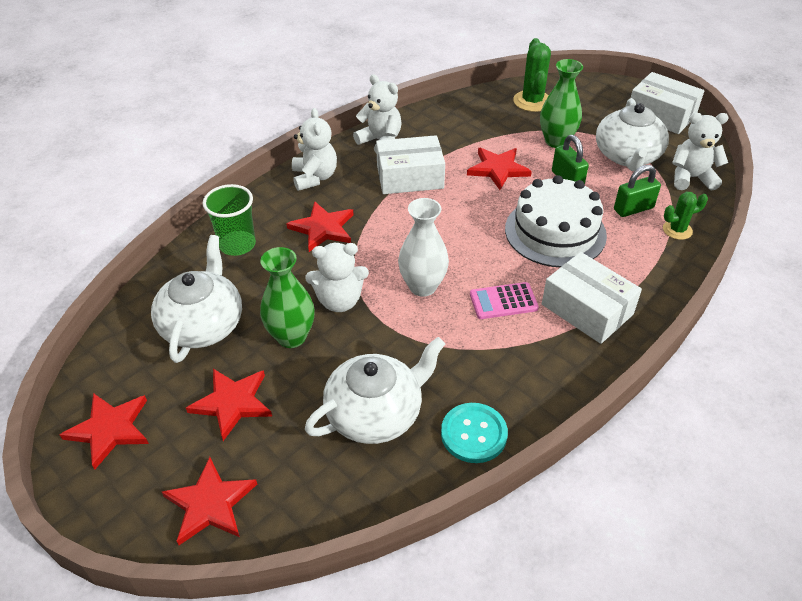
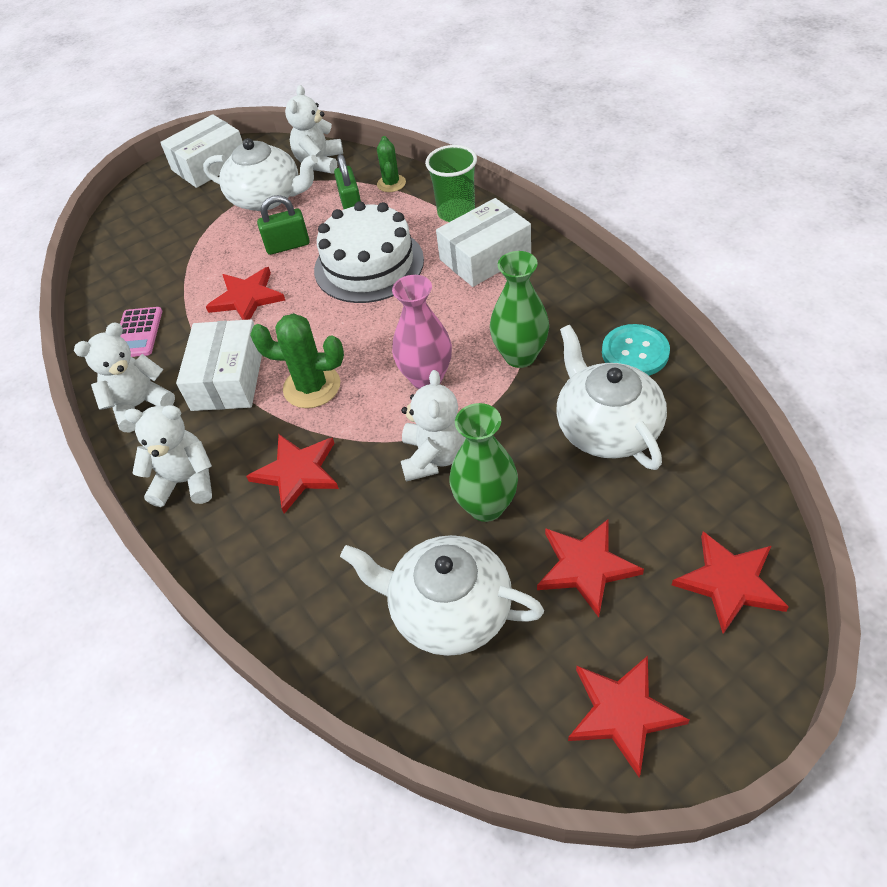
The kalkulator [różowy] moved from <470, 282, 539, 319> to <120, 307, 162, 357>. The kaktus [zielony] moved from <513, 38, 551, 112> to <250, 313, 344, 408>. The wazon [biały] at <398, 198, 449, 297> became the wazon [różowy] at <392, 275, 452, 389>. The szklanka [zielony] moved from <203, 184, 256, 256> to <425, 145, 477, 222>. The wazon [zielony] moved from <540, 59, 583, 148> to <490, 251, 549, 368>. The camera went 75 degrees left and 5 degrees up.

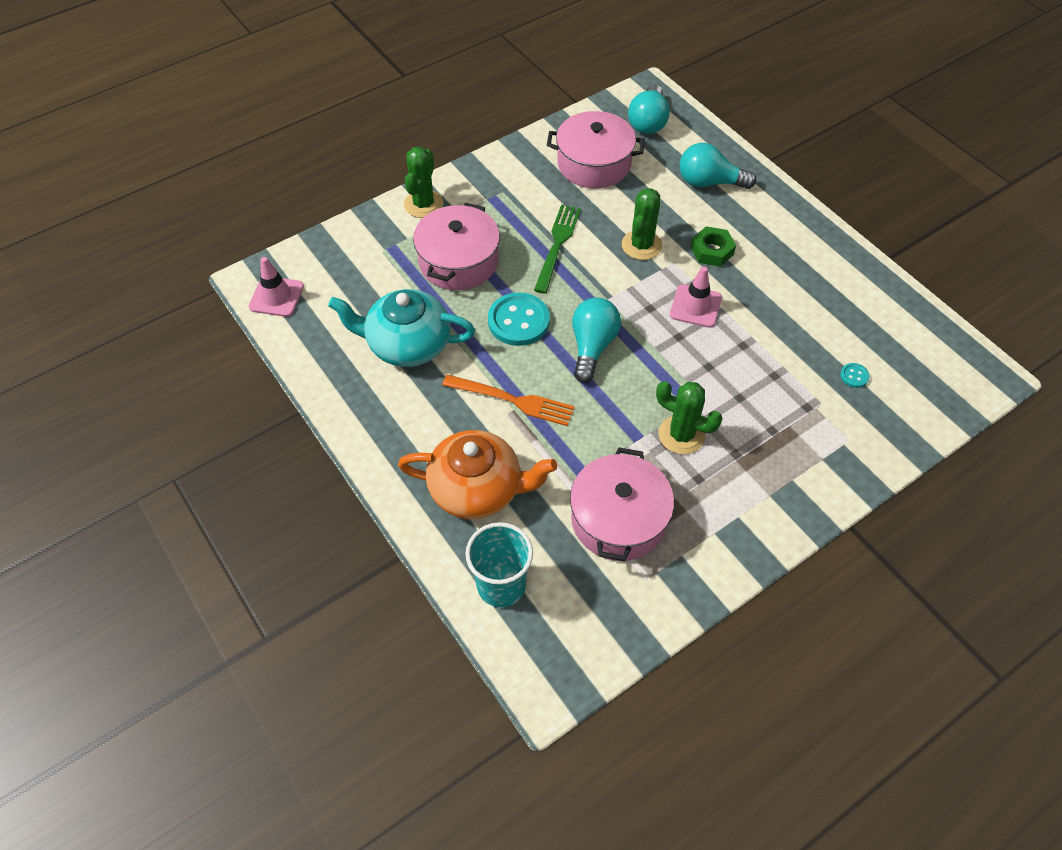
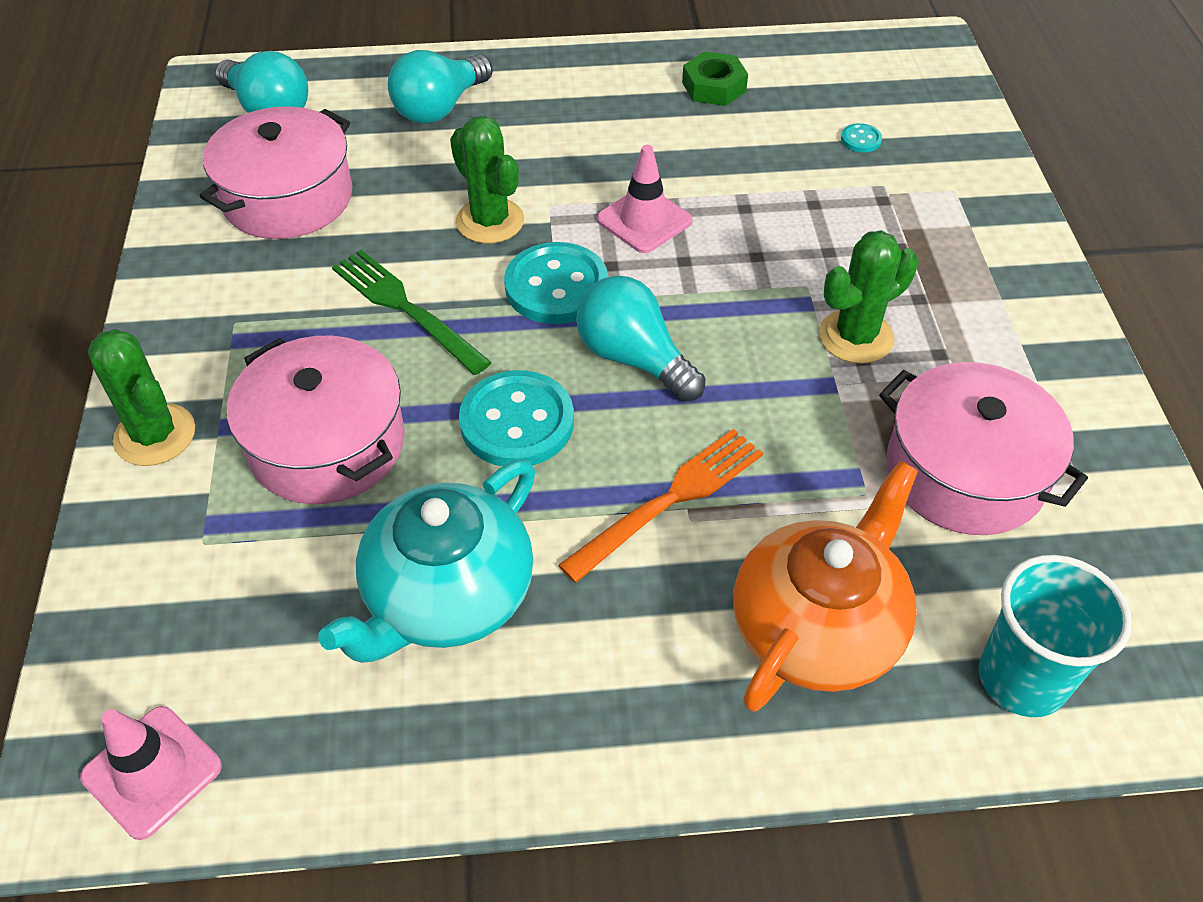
The guzik [turkusowy] at <504, 242, 608, 324> appeared. The nakrętka [zielony] moved from <691, 226, 736, 267> to <682, 51, 748, 106>. The camera went 60 degrees left and 5 degrees down.

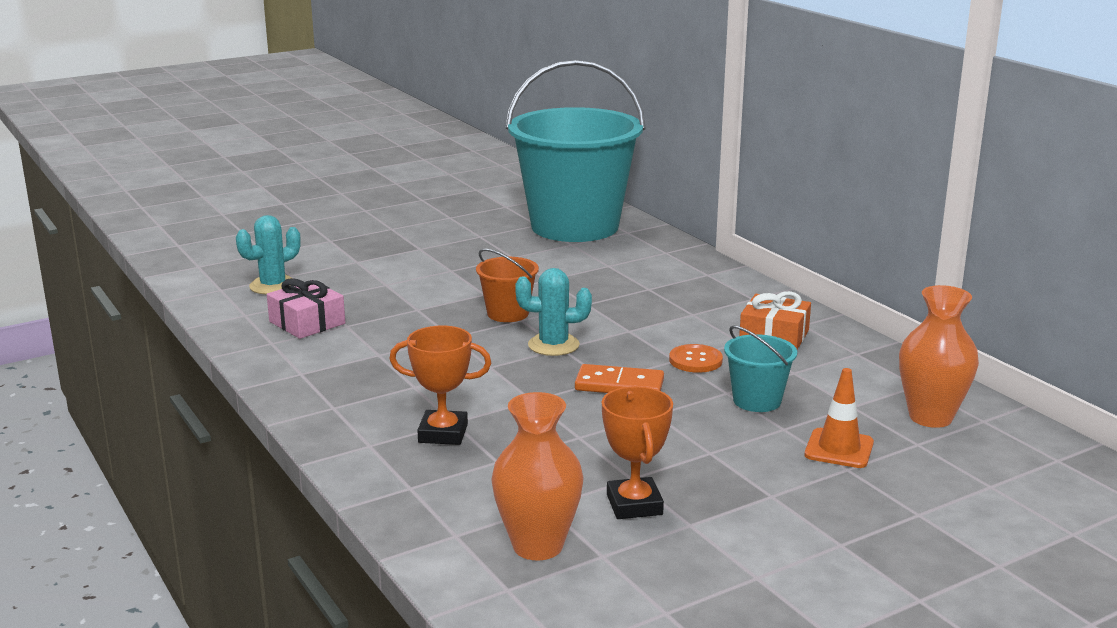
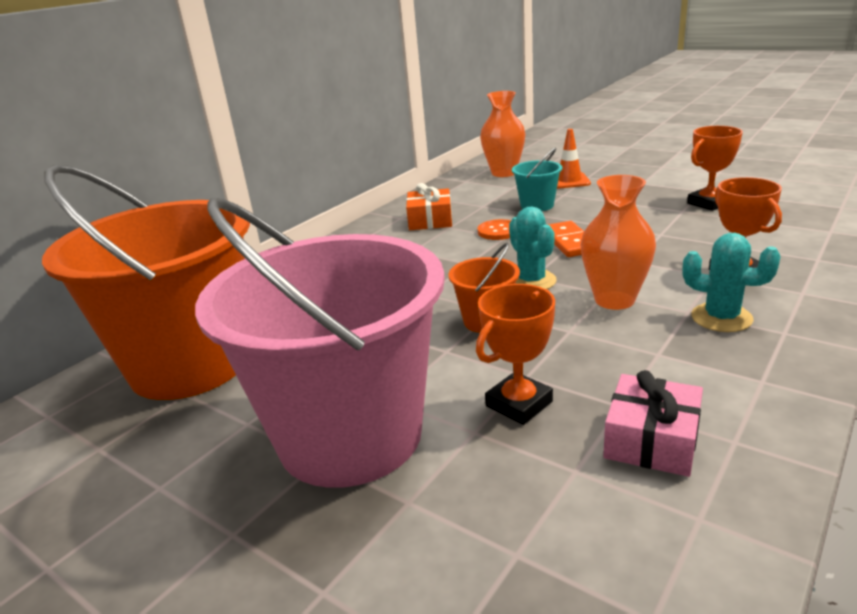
The wiadro [turkusowy] at <506, 60, 646, 242> became the wiadro [pomarańczowy] at <42, 164, 250, 400>. The wiadro [różowy] at <195, 198, 445, 488> appeared. The puchar [pomarańczowy] at <476, 284, 555, 425> appeared. The wazon [pomarańczowy] moved from <491, 392, 584, 561> to <580, 175, 656, 310>. The kaktus [turkusowy] moved from <236, 215, 301, 295> to <683, 233, 780, 332>. The camera went 110 degrees left and 5 degrees up.

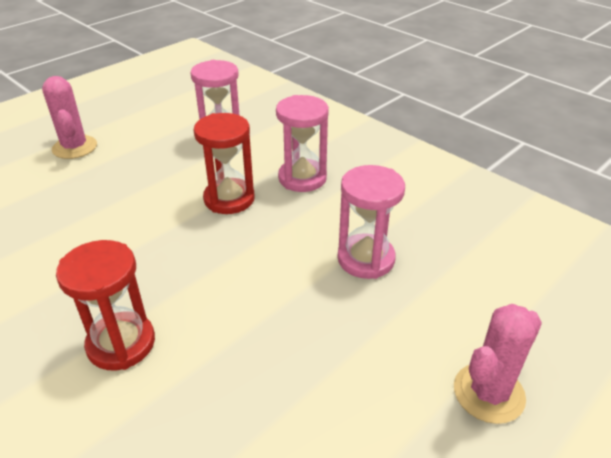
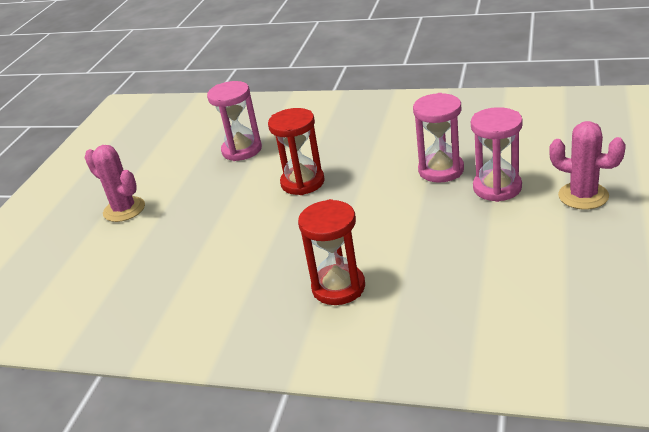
The klepsydra [różowy] moved from <276, 95, 329, 192> to <471, 107, 523, 202>. The kaktus [różowy] at <454, 304, 542, 424> turned 75 degrees counterclockwise. The camera went 25 degrees left and 5 degrees down.

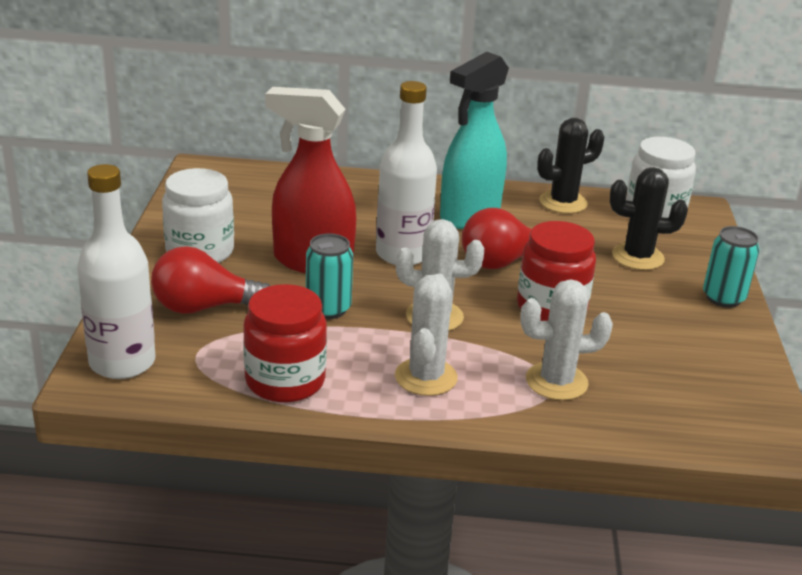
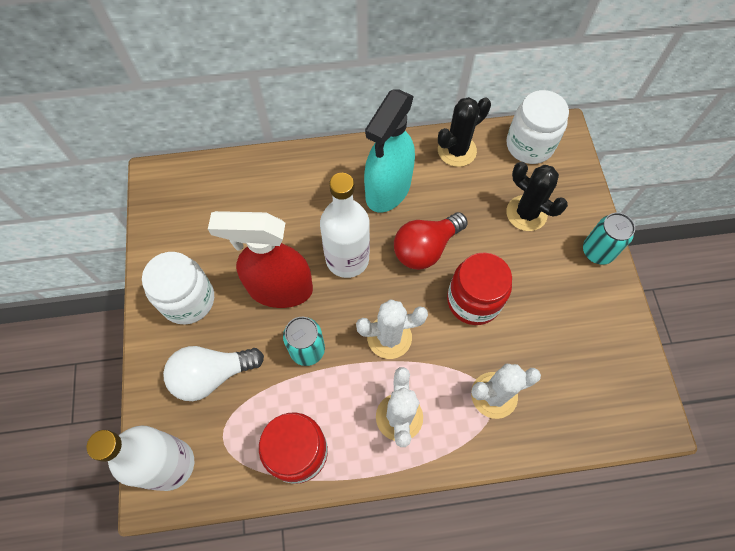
The żarówka [czerwony] at <151, 246, 270, 314> became the żarówka [biały] at <163, 346, 264, 401>. The kaktus [czarny] at <610, 167, 688, 270> turned 45 degrees clockwise. The camera went 10 degrees left and 35 degrees up.

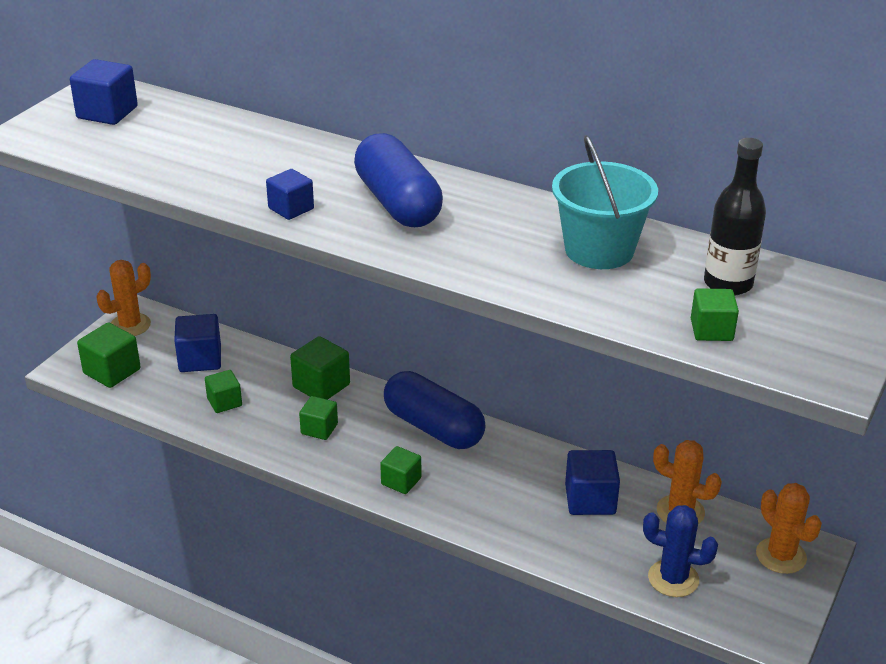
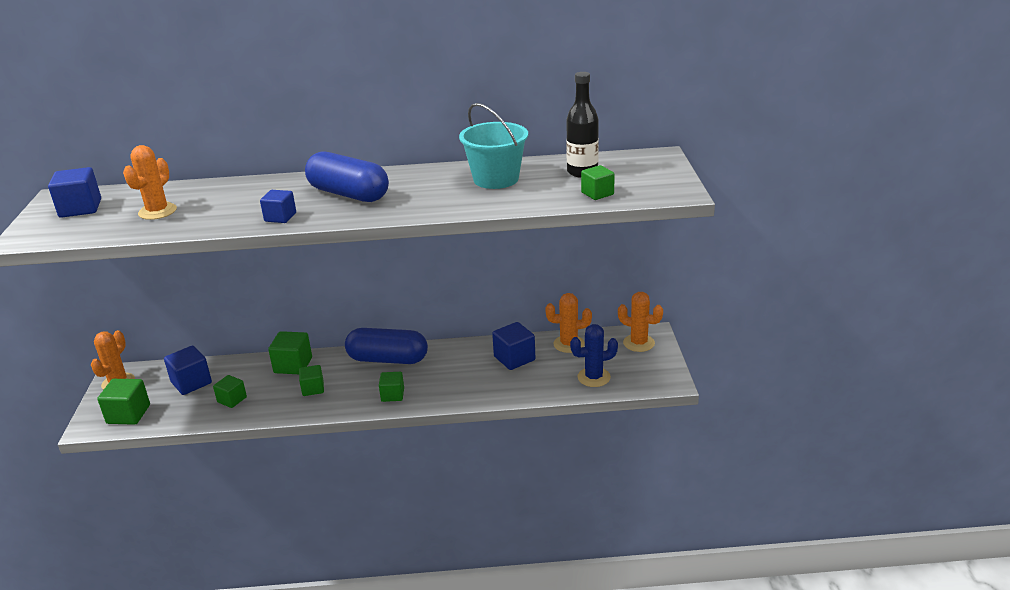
The kaktus [pomarańczowy] at <123, 145, 177, 220> appeared. The camera went 30 degrees left and 5 degrees down.

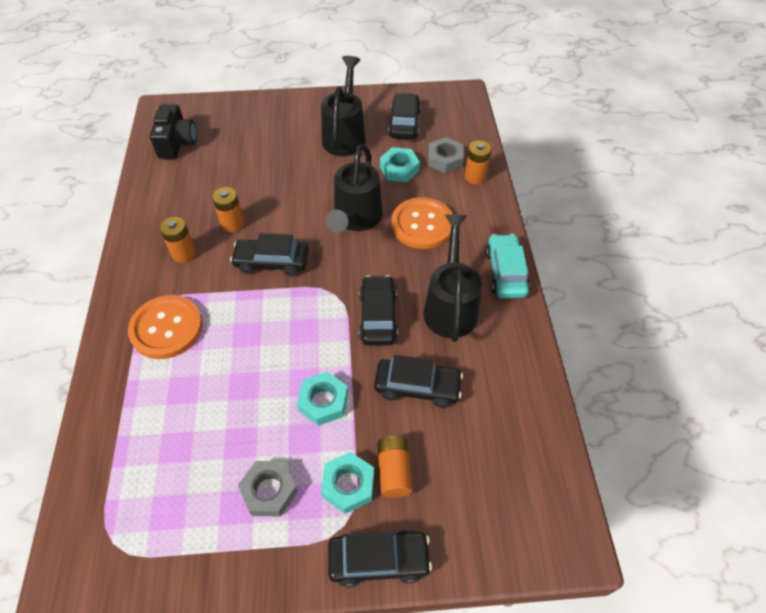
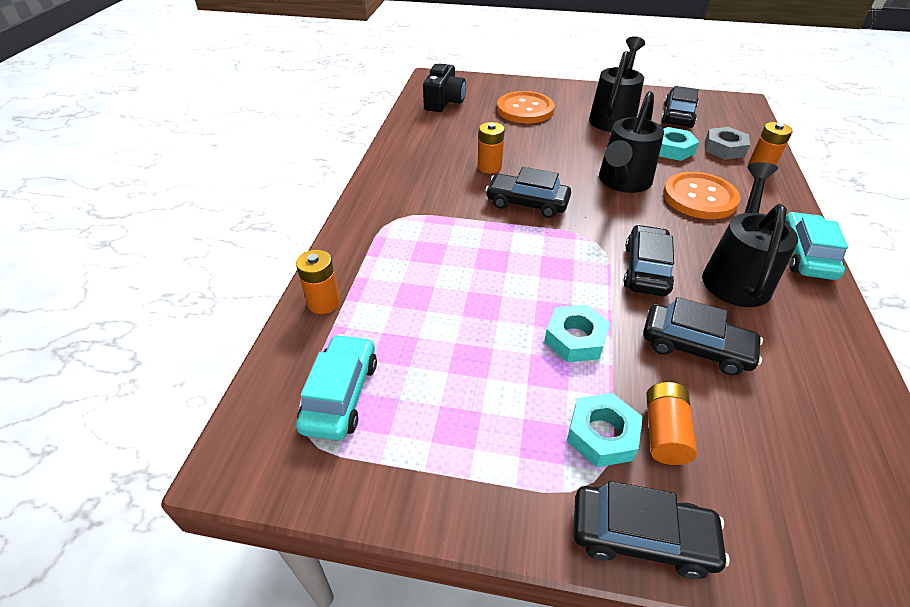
The bateria [pomarańczowy] moved from <160, 217, 196, 263> to <296, 250, 340, 314>. The samochód [turkusowy] at <296, 334, 377, 440> appeared. The guzik [pomarańczowy] moved from <128, 295, 203, 359> to <497, 91, 555, 123>. The nakrętka [szary] at <238, 461, 298, 517> disappeared. The camera went 15 degrees right and 10 degrees down.

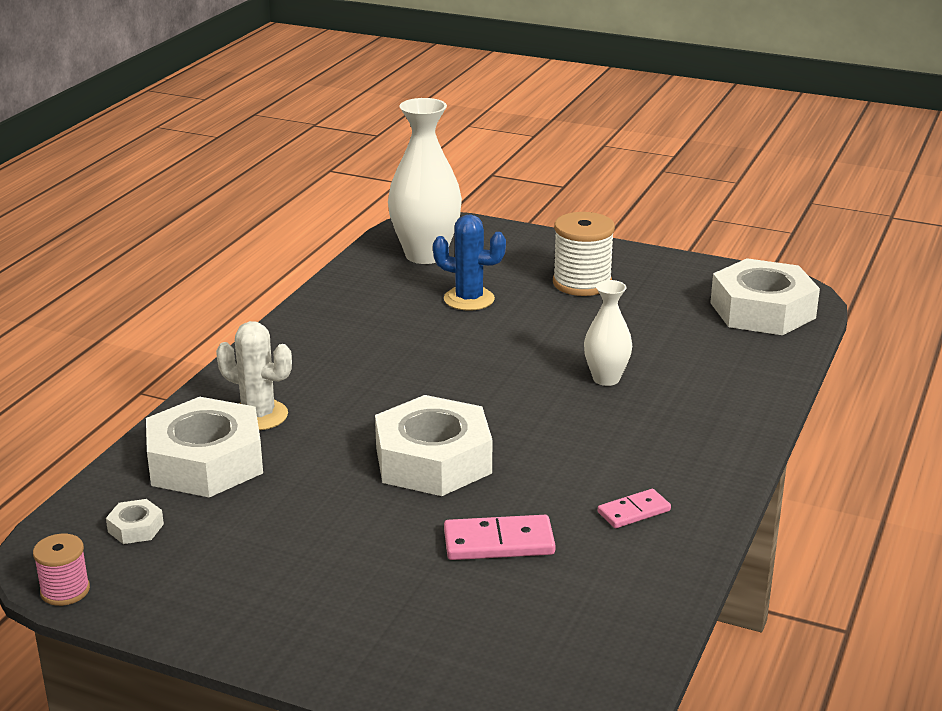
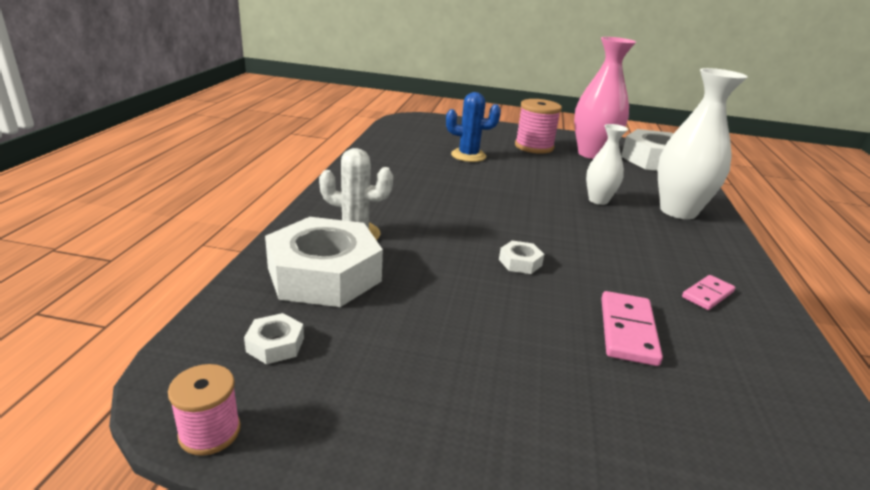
The nakrętka [biały] at <375, 395, 492, 496> changed to 0.41 times the size. The szpulka [biały] at <553, 212, 615, 296> became the szpulka [różowy] at <515, 99, 562, 154>. The wazon [różowy] at <574, 37, 636, 159> appeared. The kostka domina [różowy] at <444, 515, 556, 560> turned 60 degrees counterclockwise. The wazon [biały] moved from <388, 98, 462, 264> to <658, 68, 748, 219>. The camera went 15 degrees left and 0 degrees up.

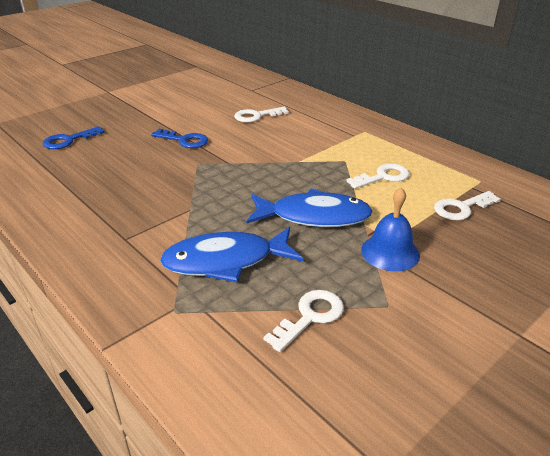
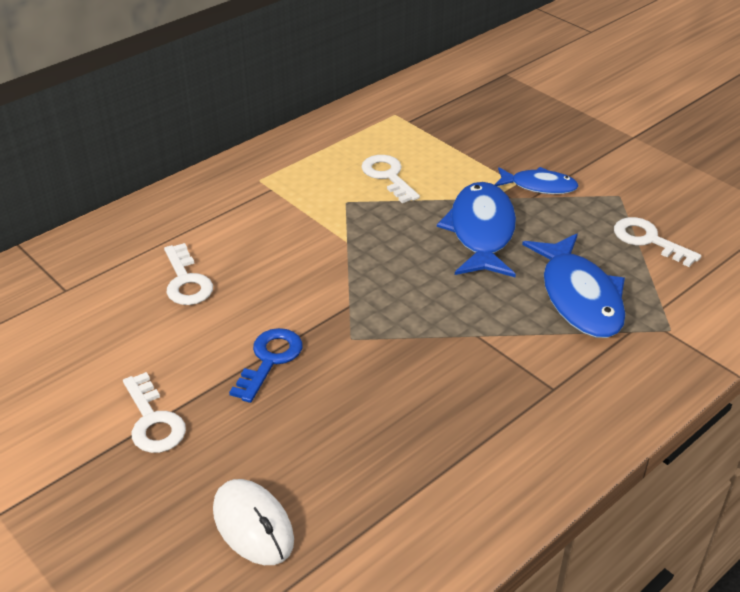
The klucz [biały] moved from <434, 191, 501, 220> to <123, 372, 186, 453>. The klucz [niebieski] at <43, 126, 104, 149> was replaced by the myszka [biały] at <213, 479, 294, 565>. The dzwonek [niebieski] at <361, 188, 420, 272> was replaced by the ryba [niebieski] at <495, 167, 578, 194>. The camera went 90 degrees left and 5 degrees up.

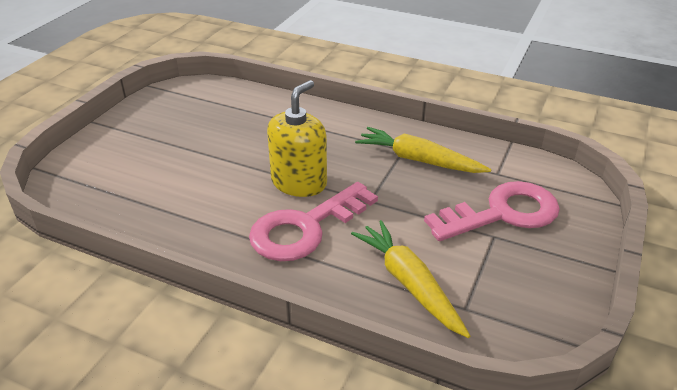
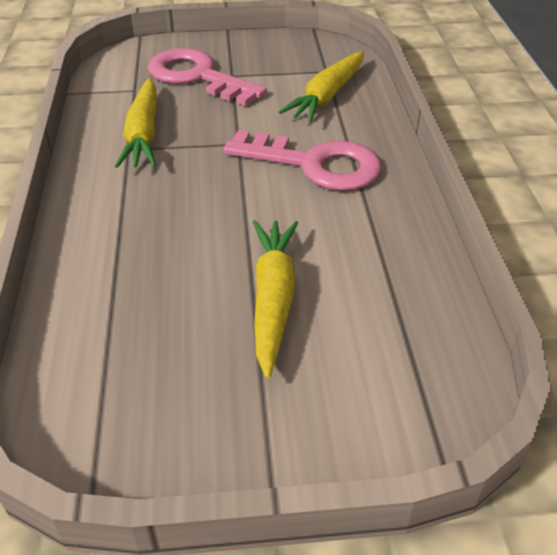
The marchewka [żółty] at <253, 220, 298, 379> appeared. The dozownik mydła [żółty] at <267, 80, 327, 197> disappeared. The camera went 120 degrees left and 5 degrees up.

